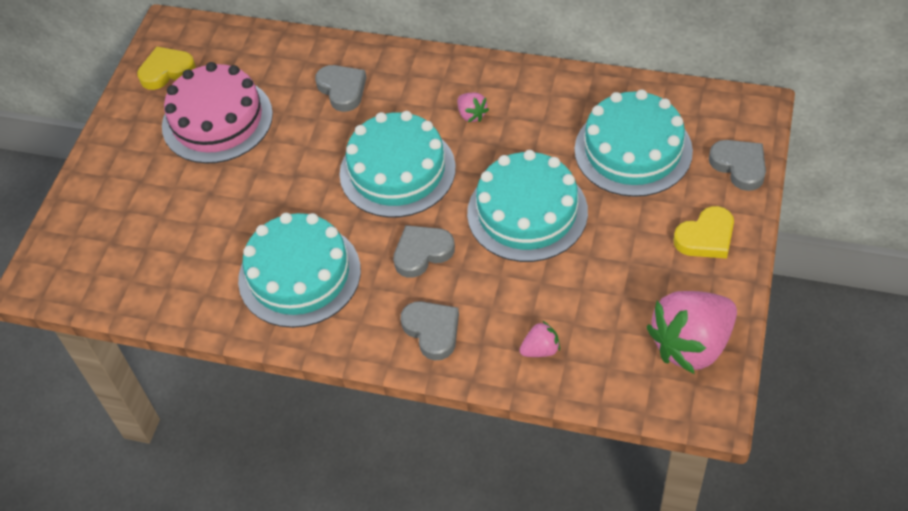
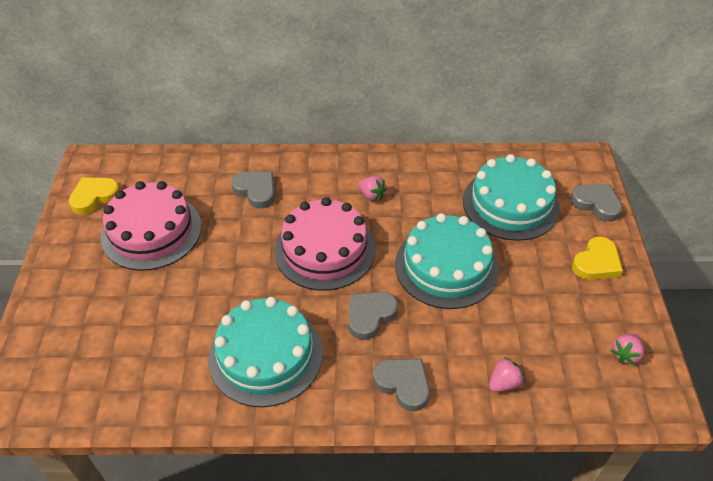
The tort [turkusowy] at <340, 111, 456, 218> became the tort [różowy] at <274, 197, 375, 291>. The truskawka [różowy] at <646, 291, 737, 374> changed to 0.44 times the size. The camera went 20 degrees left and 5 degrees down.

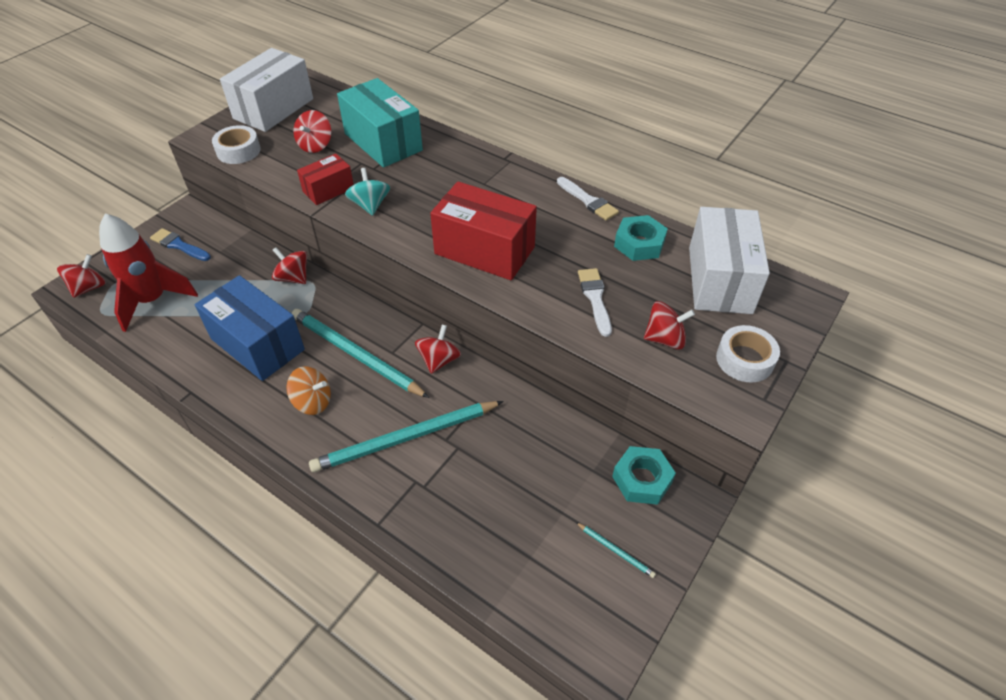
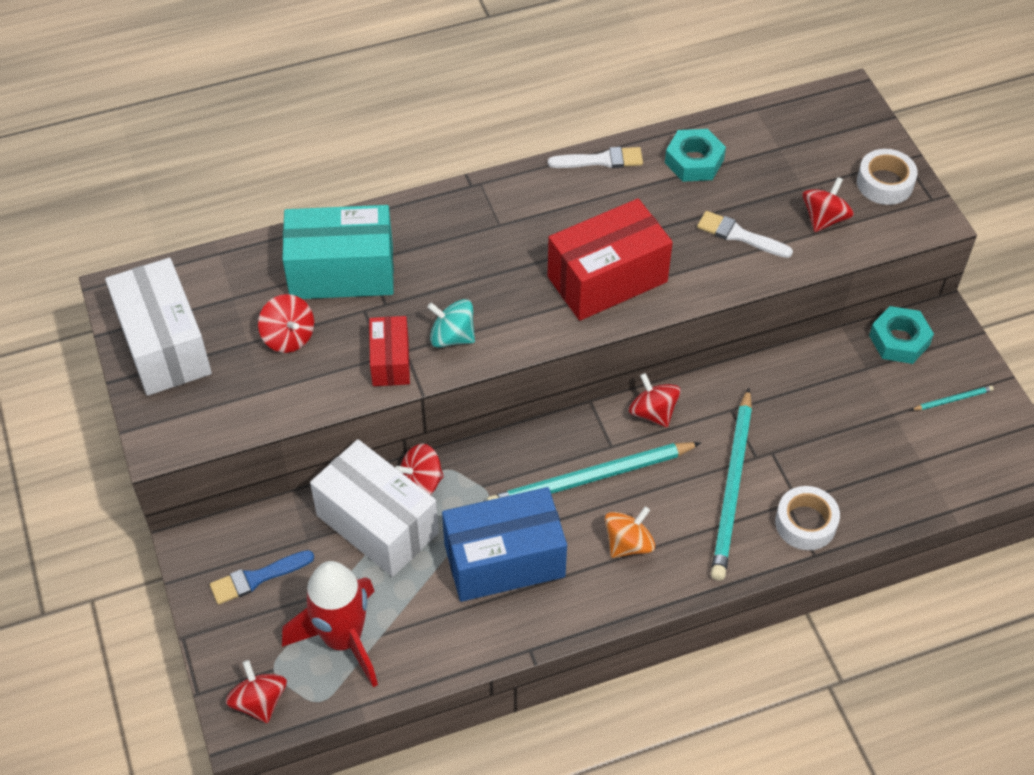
The pudełko [biały] moved from <689, 207, 770, 314> to <310, 439, 439, 577>. The taśma klejąca [biały] moved from <212, 125, 261, 164> to <775, 486, 840, 550>. The camera went 55 degrees left and 5 degrees up.

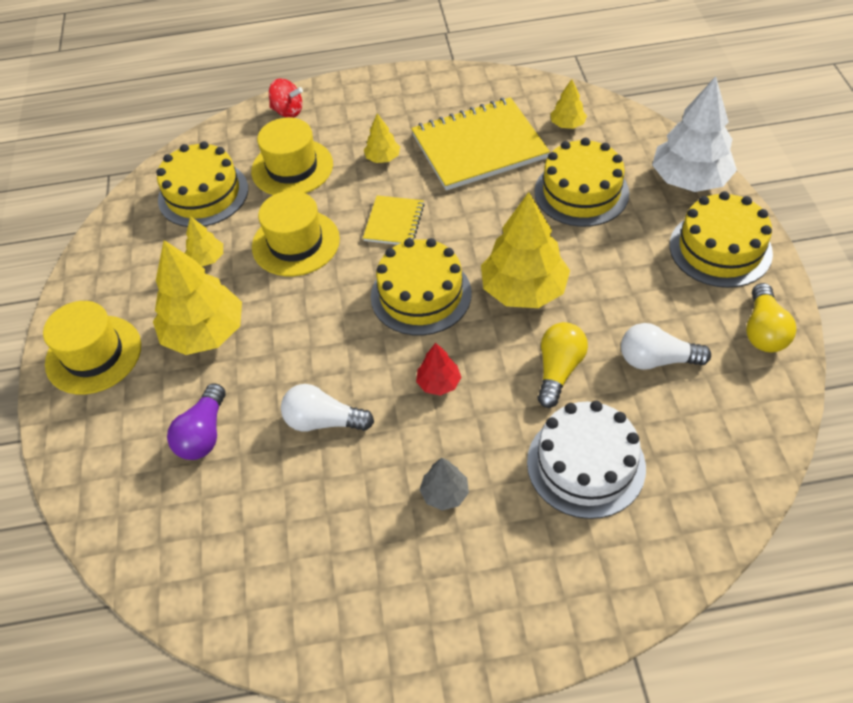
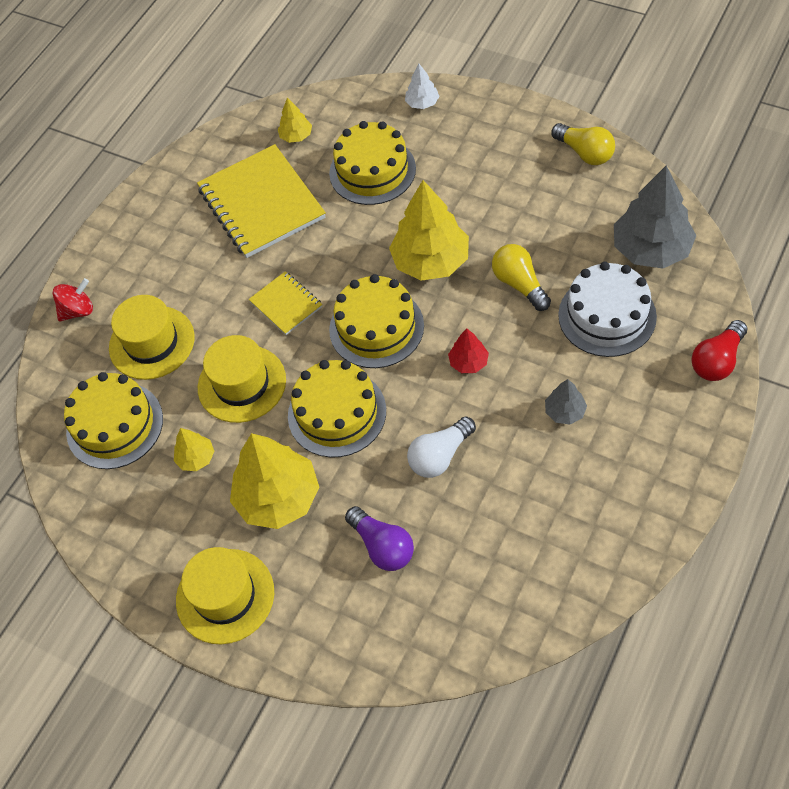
The zeszyt [żółty] at <411, 97, 550, 191> turned 45 degrees counterclockwise. The tort [żółty] moved from <670, 191, 773, 288> to <288, 360, 386, 458>. The drzewko [biały] at <652, 76, 737, 192> changed to 0.48 times the size. The drzewko [szary] at <614, 165, 697, 269> appeared. The żarówka [czerwony] at <691, 320, 748, 381> appeared. The drzewko [żółty] at <364, 114, 400, 163> disappeared. The żarówka [biały] at <621, 323, 711, 370> disappeared. The camera went 50 degrees left and 5 degrees up.

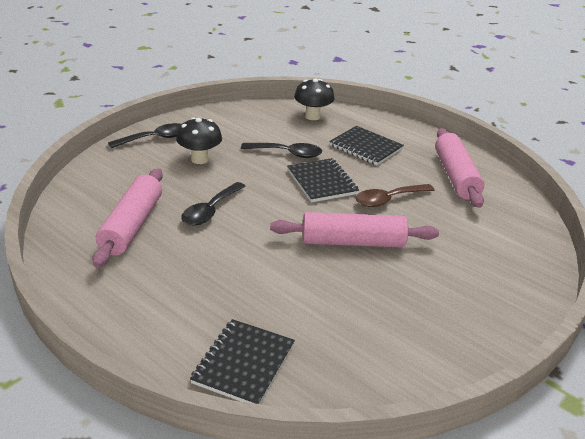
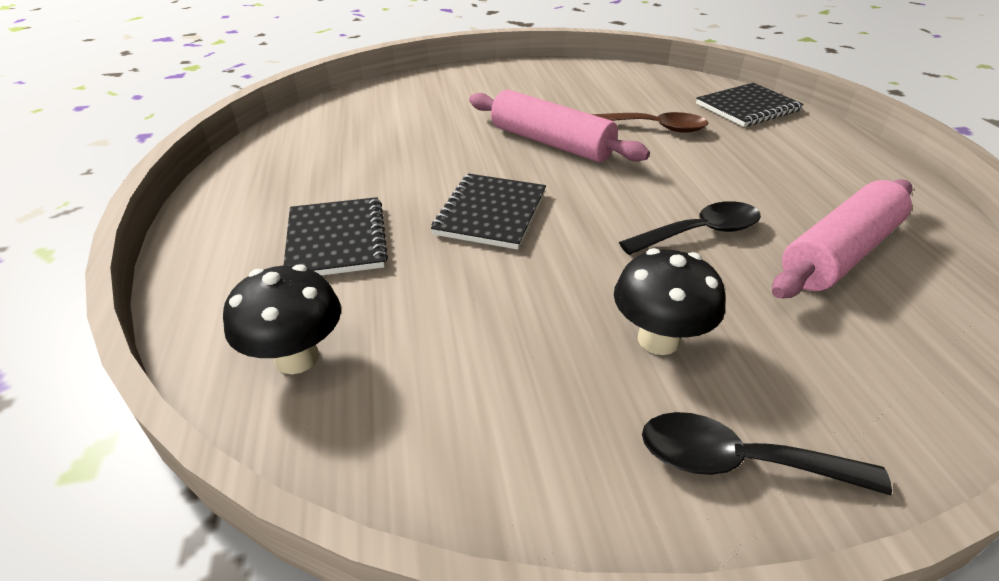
The łyżka [brązowy] moved from <356, 184, 435, 207> to <592, 112, 708, 133>. The łyżka [czarny] at <241, 143, 322, 158> disappeared. The wałek do ciasta [różowy] at <435, 128, 485, 208> disappeared. The camera went 140 degrees left and 5 degrees up.

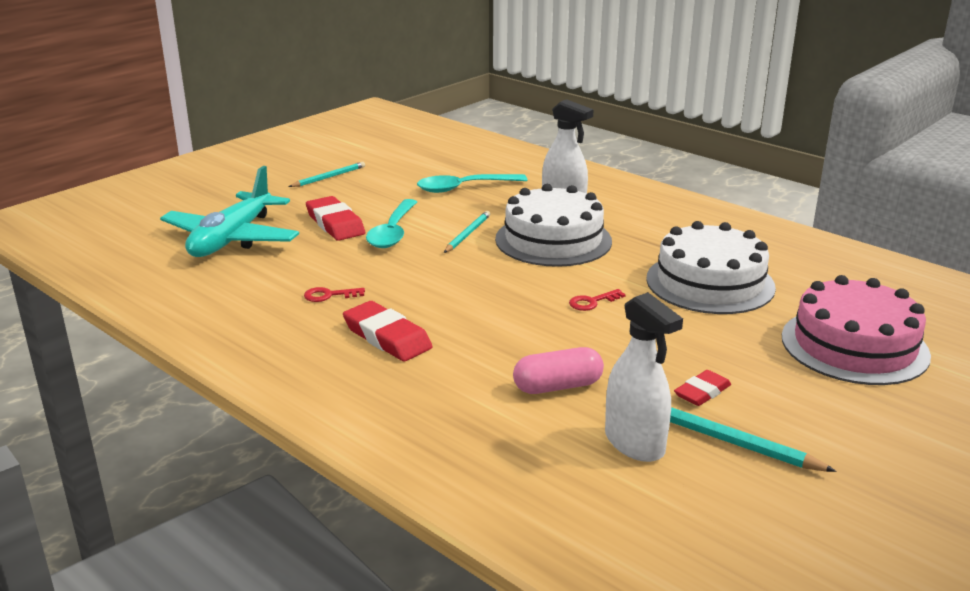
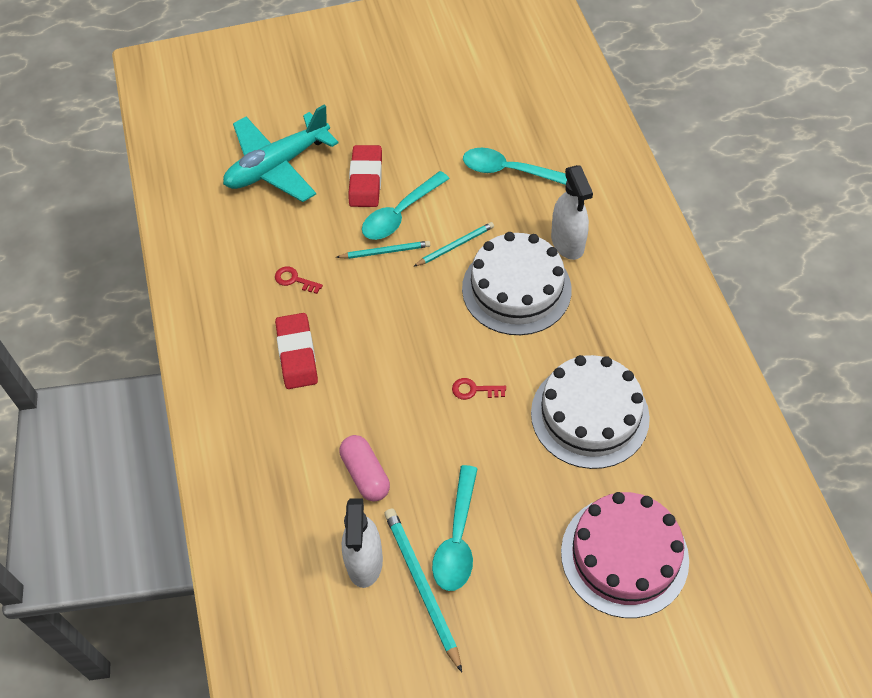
The ołówek [turkusowy] moved from <289, 162, 365, 187> to <336, 241, 430, 259>. The kapsułka [różowy] at <513, 347, 604, 394> turned 45 degrees clockwise. The gumka do mazania [czerwony] at <674, 370, 731, 406> was replaced by the łyżka [turkusowy] at <432, 465, 478, 591>. The camera went 35 degrees right and 30 degrees up.

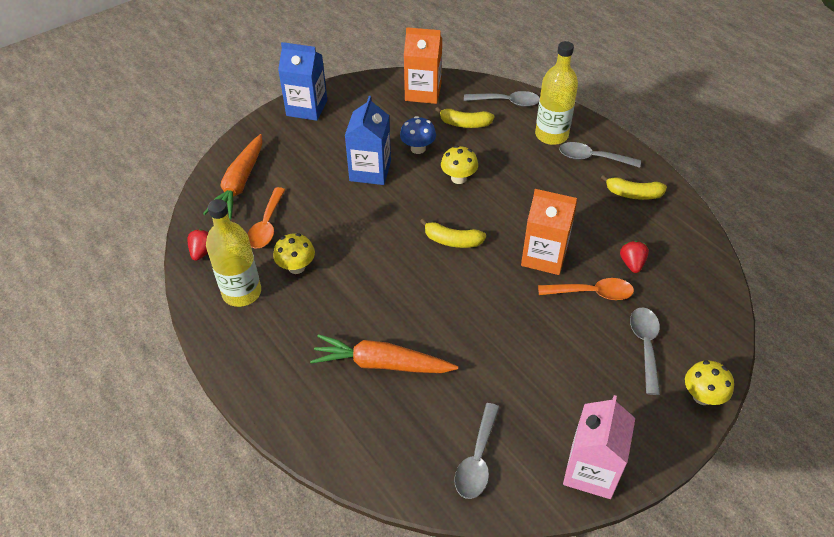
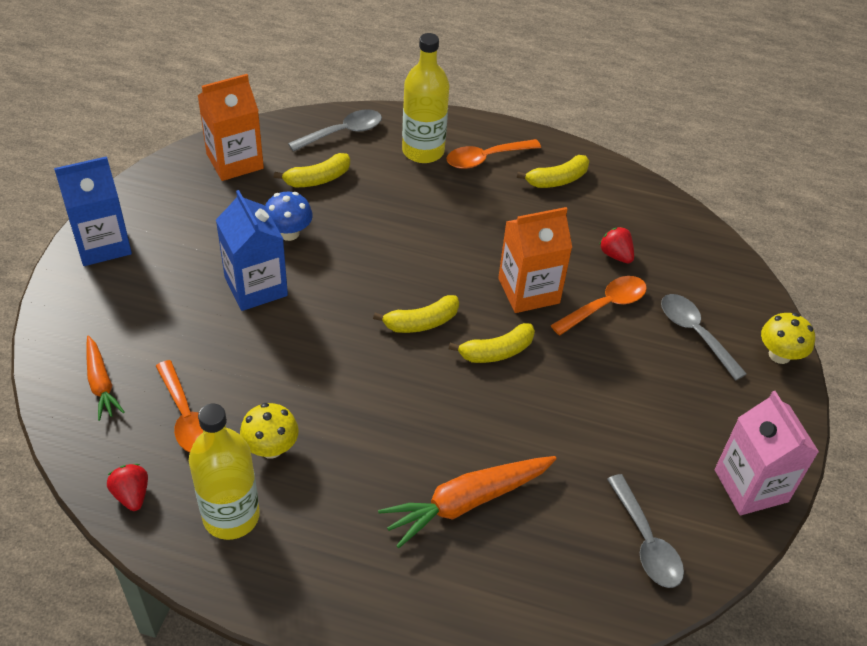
The marchewka [pomarańczowy] at <203, 134, 262, 219> changed to 0.60 times the size. The łyżka [szary] at <559, 142, 641, 168> became the łyżka [pomarańczowy] at <446, 139, 541, 169>. The banan [żółty] at <449, 323, 535, 363> appeared. The grzyb [żółty] at <441, 146, 478, 184> disappeared. The camera went 40 degrees left and 0 degrees up.

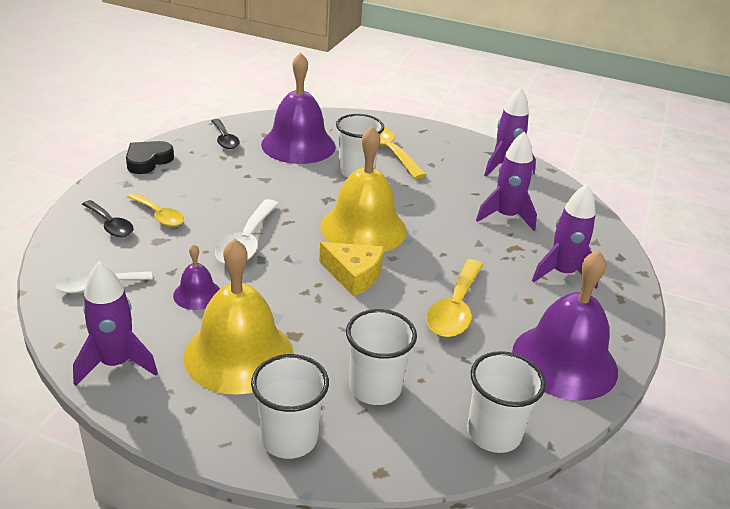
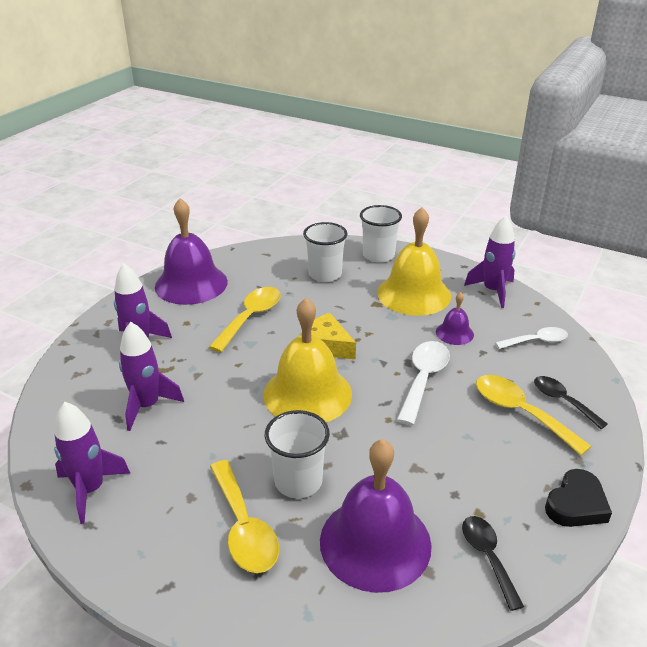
The łyżka [żółty] at <127, 193, 184, 227> changed to 1.51 times the size. The szklanka [biały] at <467, 351, 546, 453> disappeared. The camera went 170 degrees left and 0 degrees up.

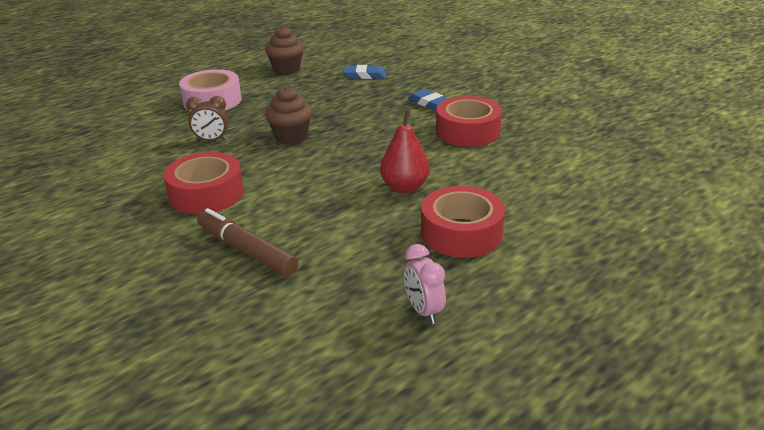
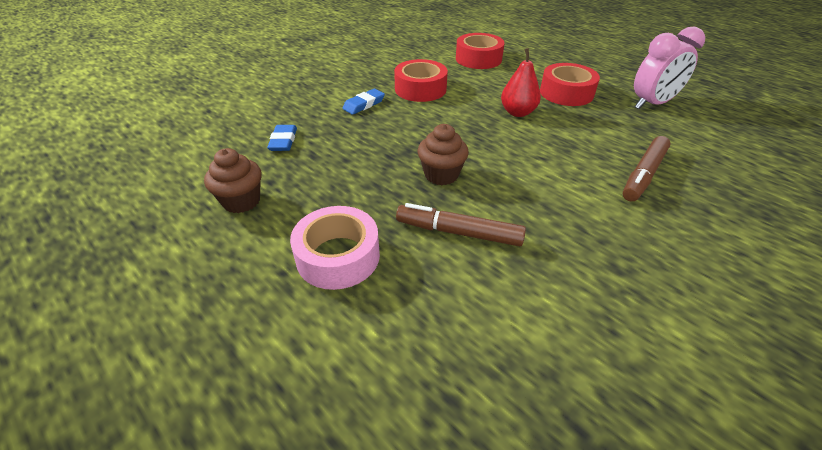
The budzik [brązowy] at <186, 96, 229, 142> was replaced by the flamaster [brązowy] at <396, 203, 526, 246>. The taśma klejąca [czerwony] moved from <164, 152, 244, 214> to <456, 33, 504, 69>. The budzik [różowy] at <404, 244, 446, 324> changed to 1.78 times the size. The camera went 95 degrees left and 10 degrees up.

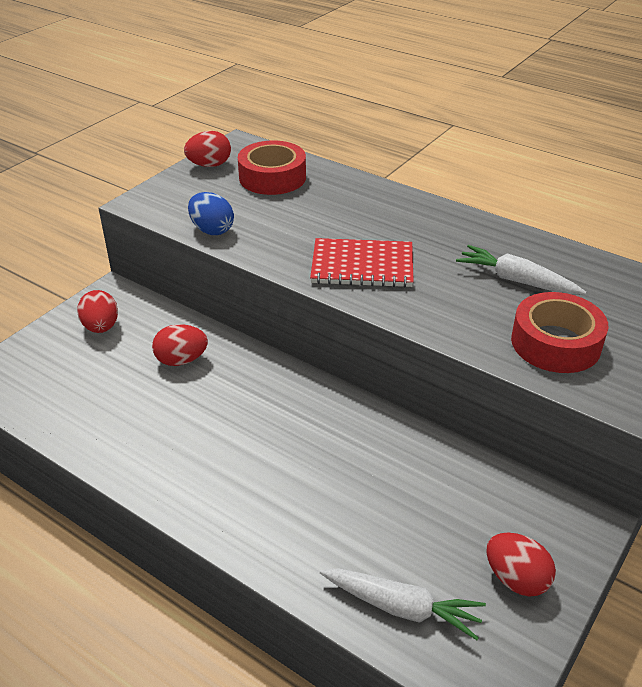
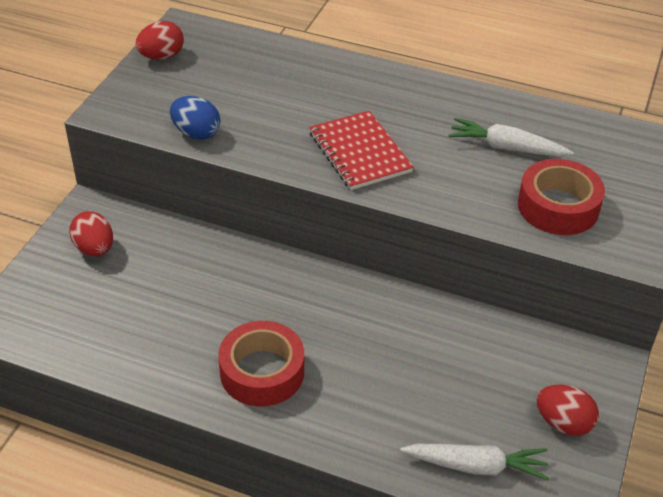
The taśma klejąca [czerwony] moved from <238, 141, 306, 195> to <218, 321, 304, 407>. The zeszyt [czerwony] at <310, 238, 414, 287> turned 75 degrees clockwise. The jajko [czerwony] at <152, 324, 208, 366> disappeared. The camera went 15 degrees left and 5 degrees up.

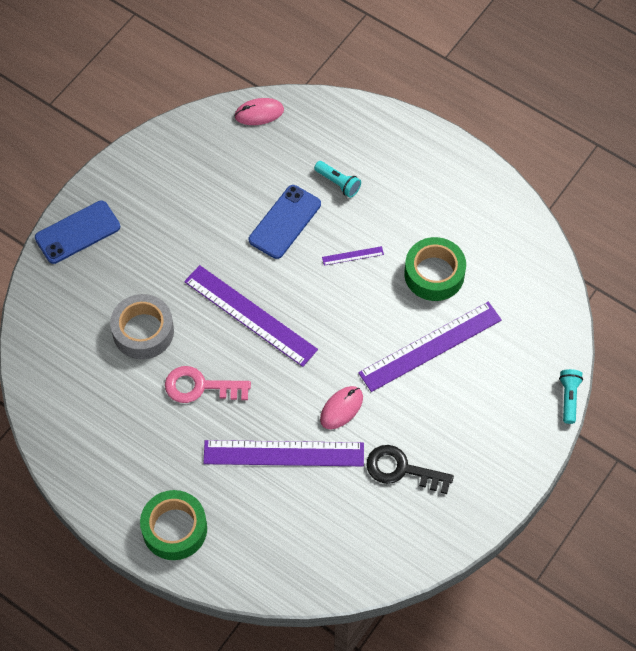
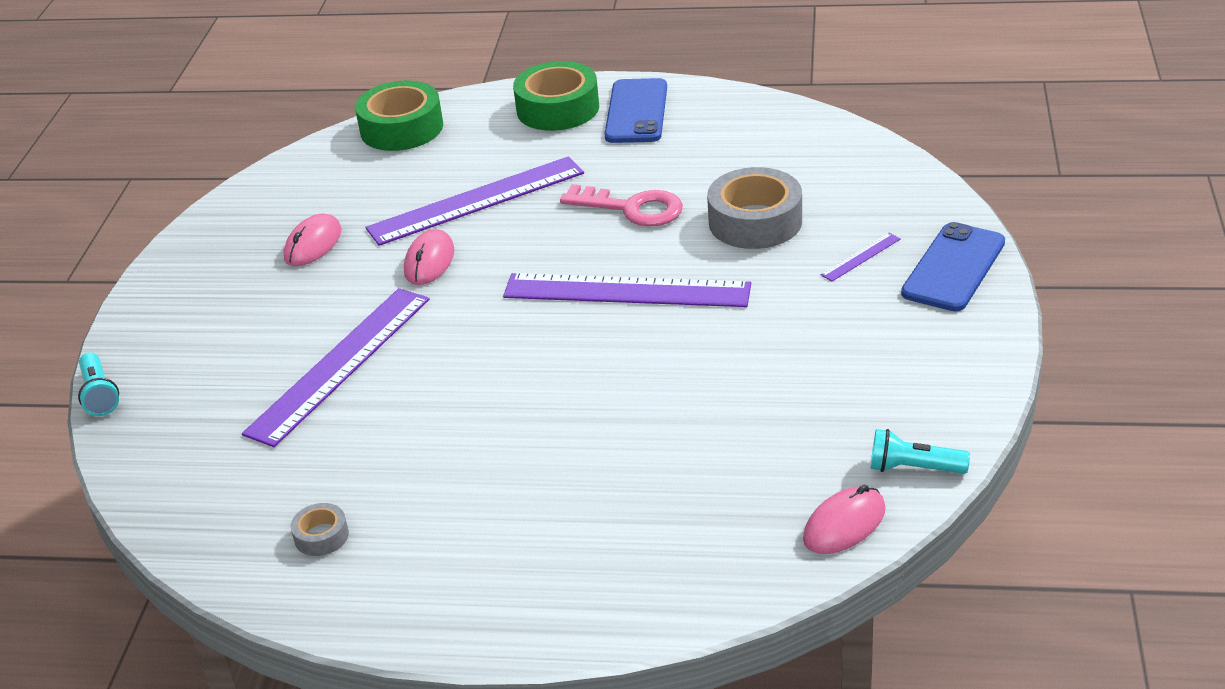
The klucz [czarny] at <366, 445, 454, 494> was replaced by the myszka [różowy] at <284, 214, 341, 266>. The taśma klejąca [szary] at <291, 503, 349, 556> appeared. The taśma klejąca [zielony] moved from <404, 237, 466, 301> to <355, 80, 443, 151>. The klucz [różowy] at <165, 366, 251, 403> turned 45 degrees clockwise. The telefon [niebieski] moved from <249, 185, 321, 259> to <605, 78, 667, 143>. The linijka [fioletowy] moved from <322, 246, 384, 265> to <821, 233, 901, 281>. The latarka [turkusowy] moved from <314, 161, 361, 198> to <871, 429, 970, 474>. The camera went 155 degrees right and 25 degrees down.

